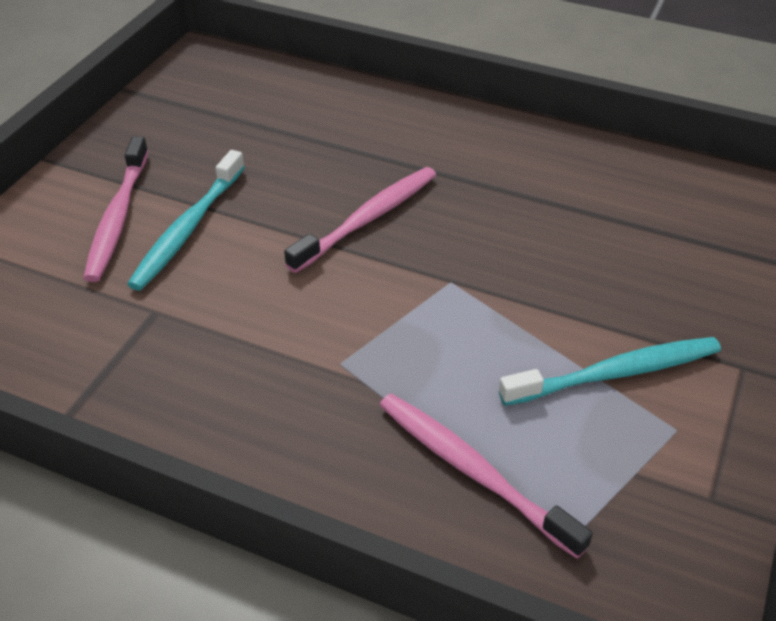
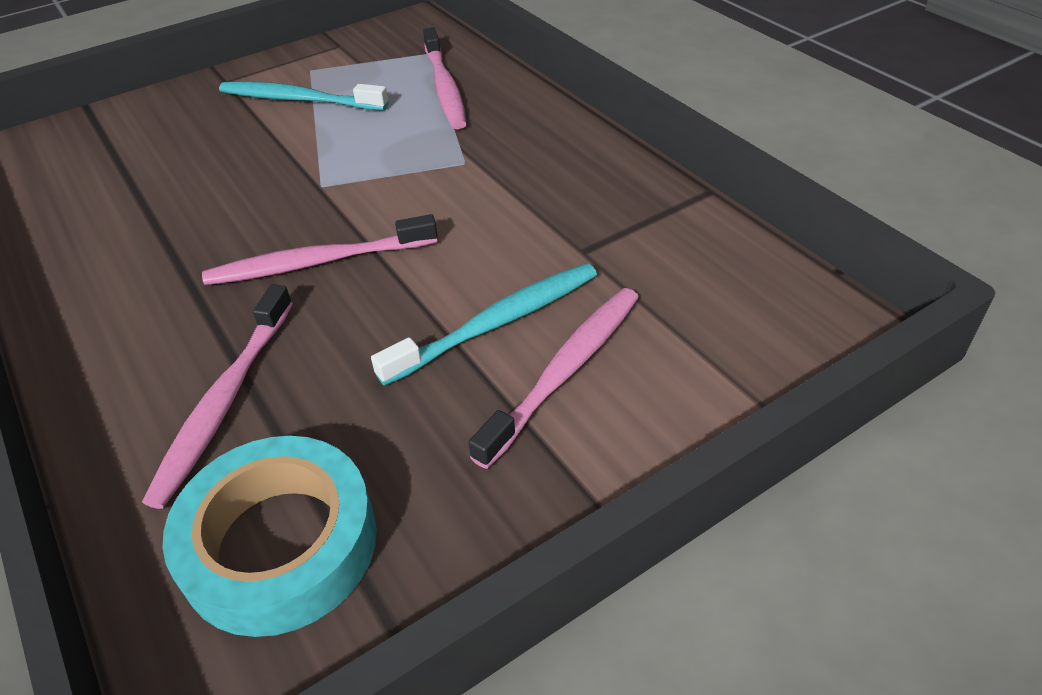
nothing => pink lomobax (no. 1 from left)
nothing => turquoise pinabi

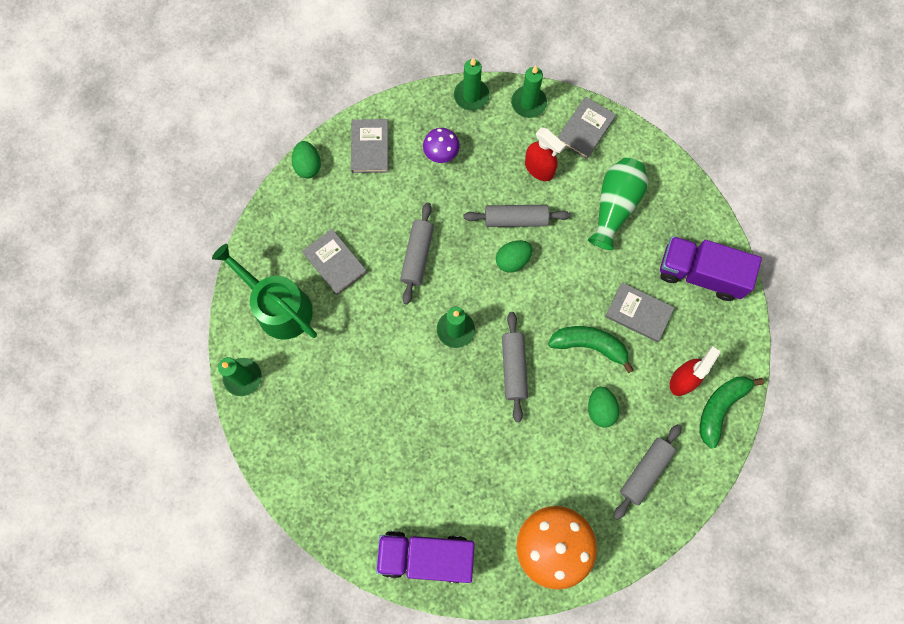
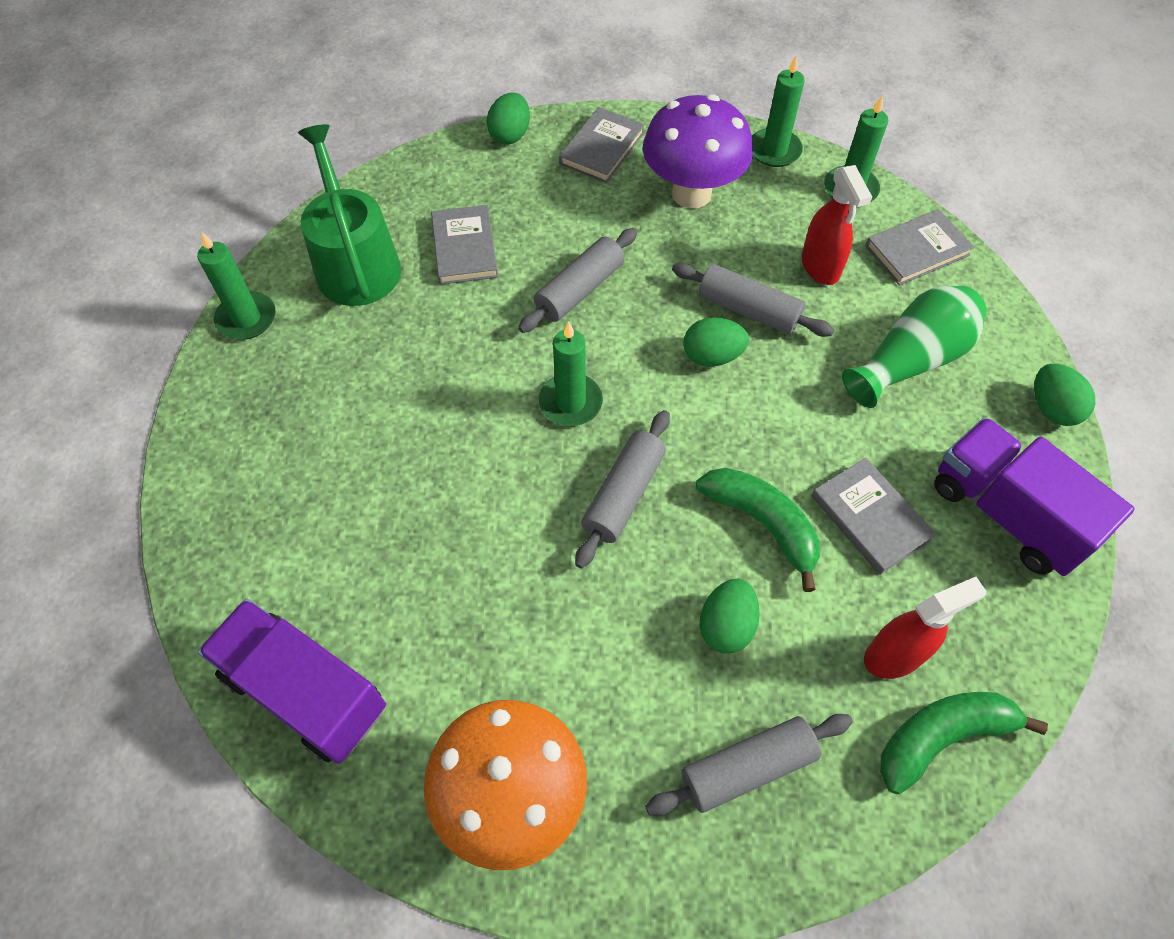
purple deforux, x1.90
nothing => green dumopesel (no. 4 from left)

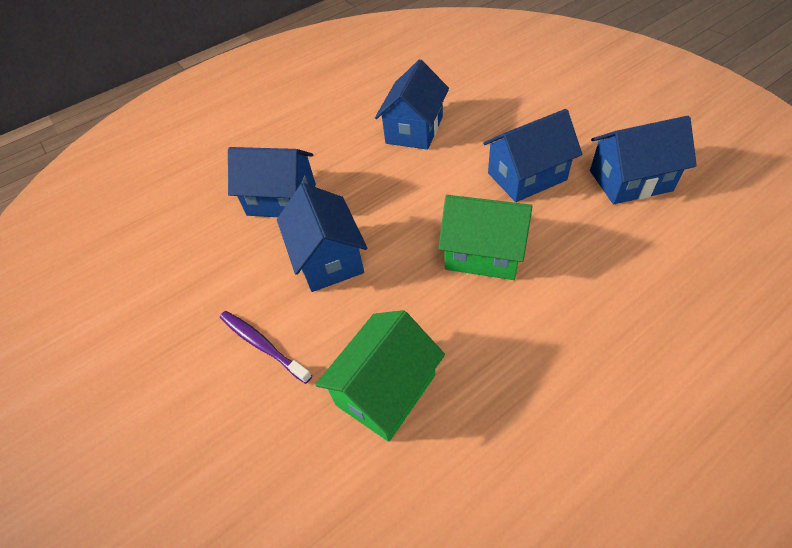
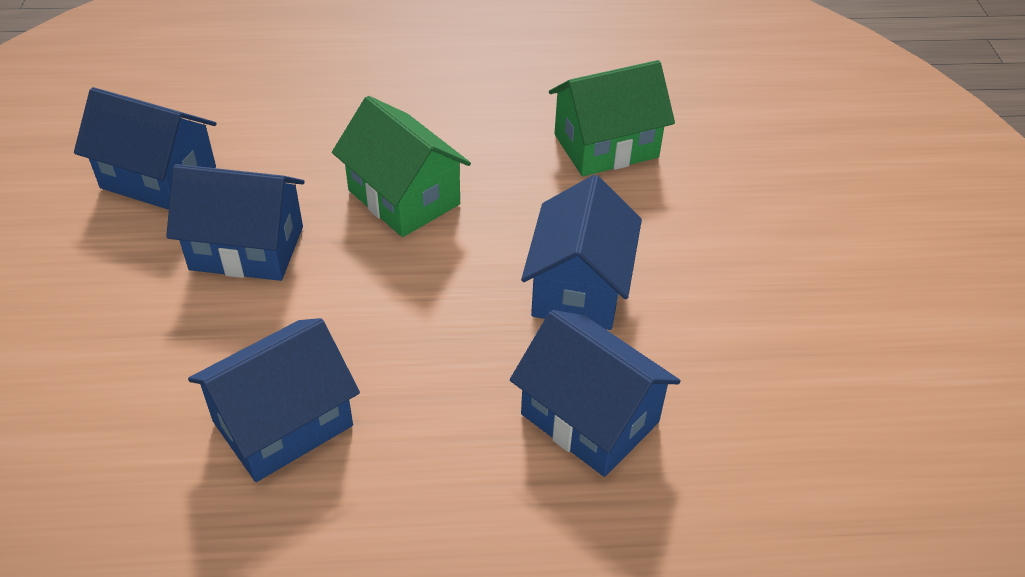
purple lomobax => nothing

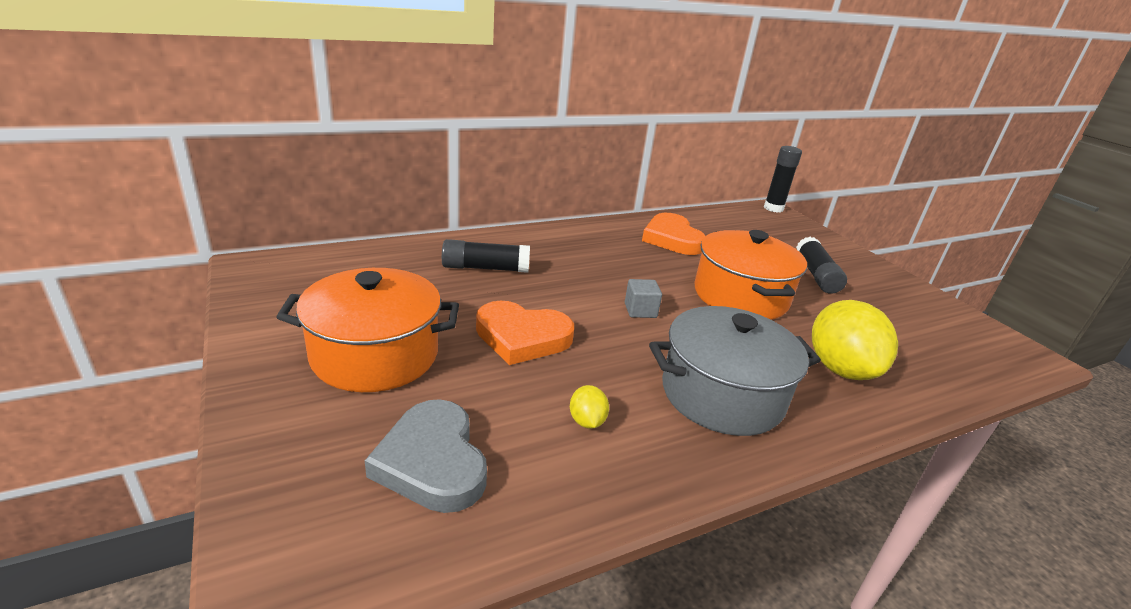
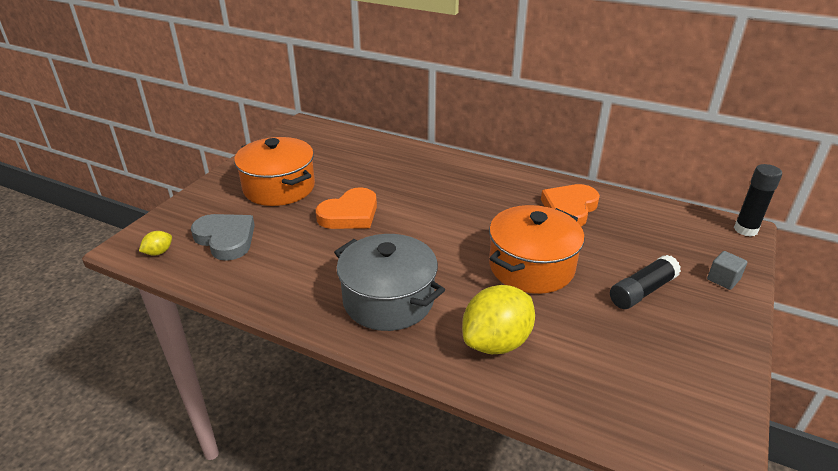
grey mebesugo, 105 degrees clockwise
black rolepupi (no. 1 from left) => nothing
orange mebesugo (no. 1 from left), 105 degrees counterclockwise
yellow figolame (no. 1 from left), shifted
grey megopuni, shifted

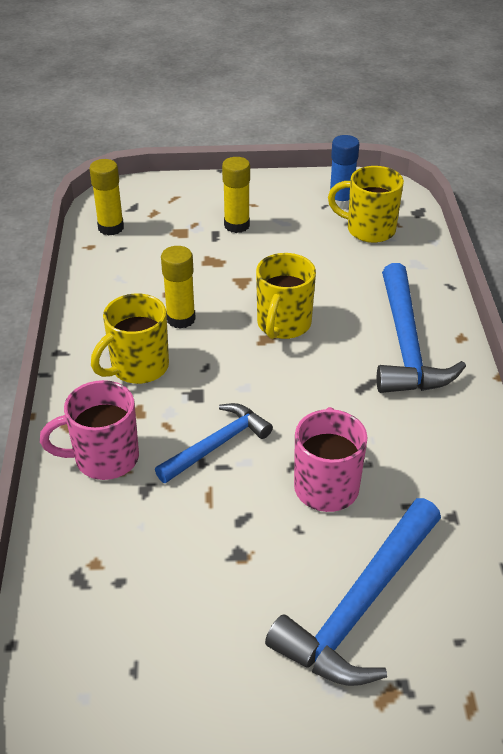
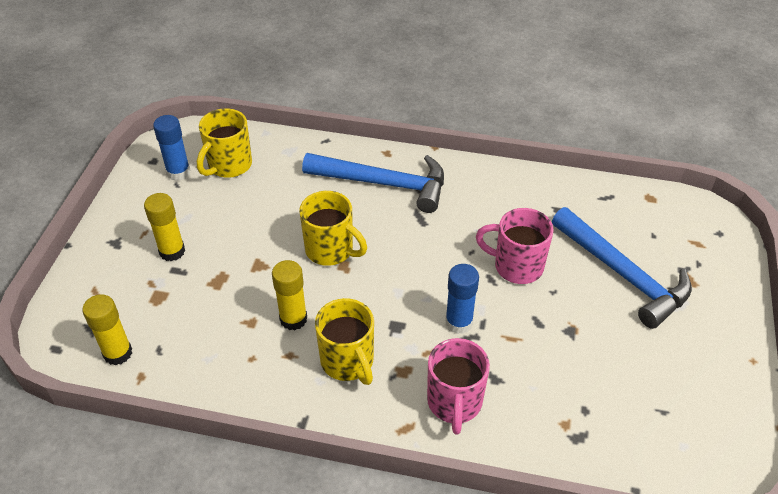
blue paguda (no. 1 from left) => blue rolepupi (no. 2 from left)

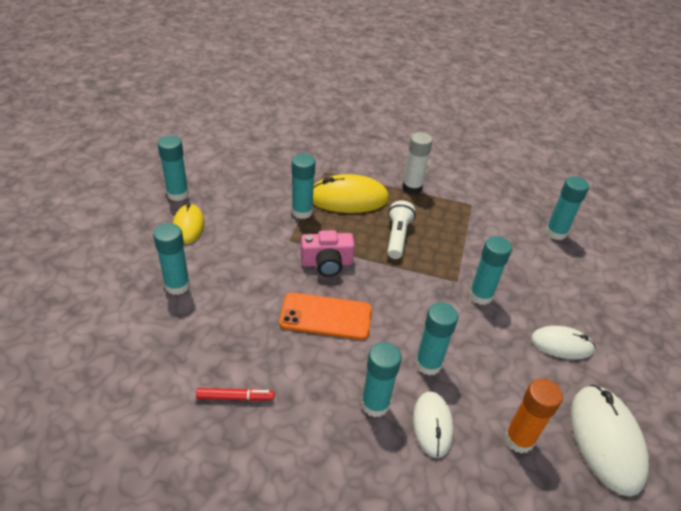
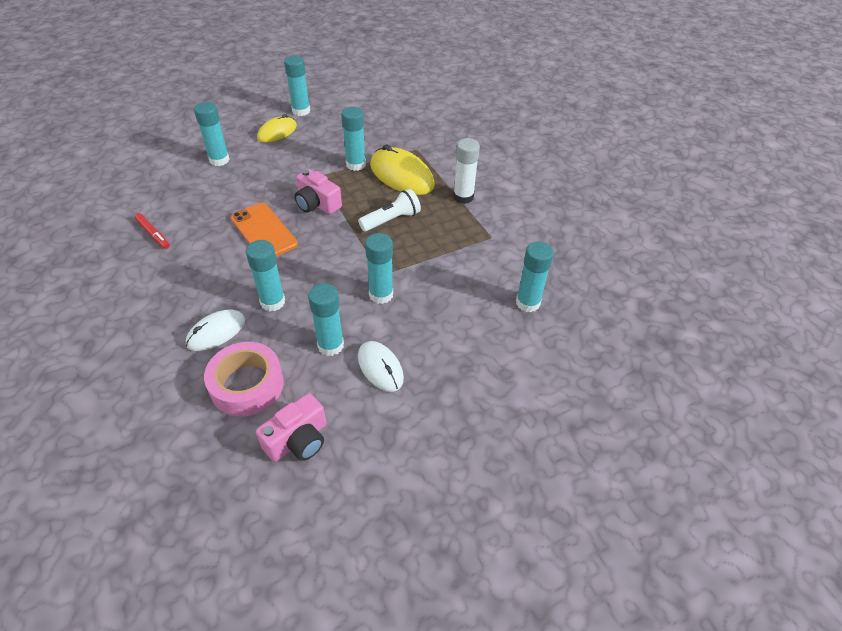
turquoise rolepupi (no. 4 from left), shifted
orange rolepupi => pink pinabi
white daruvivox (no. 3 from left) => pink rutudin (no. 1 from left)

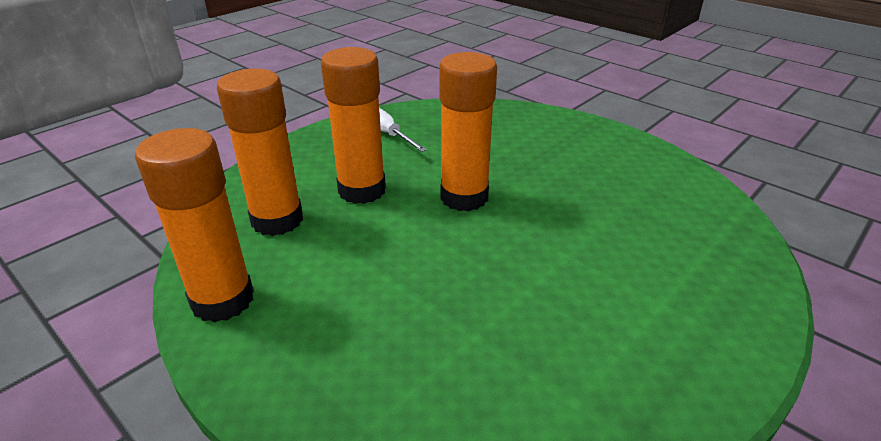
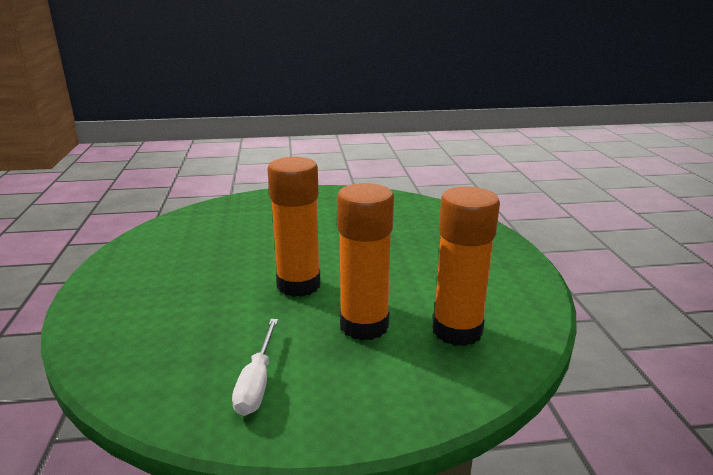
orange rolepupi (no. 1 from left) => nothing

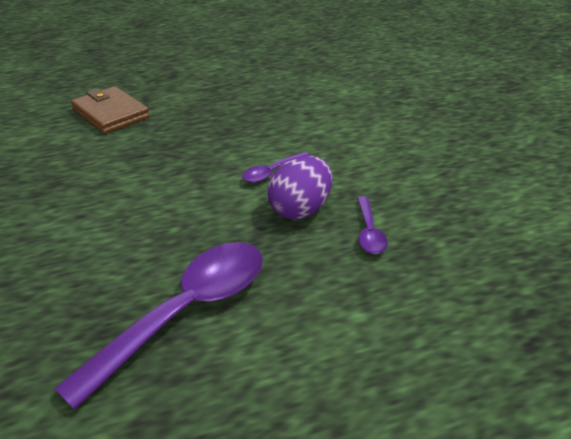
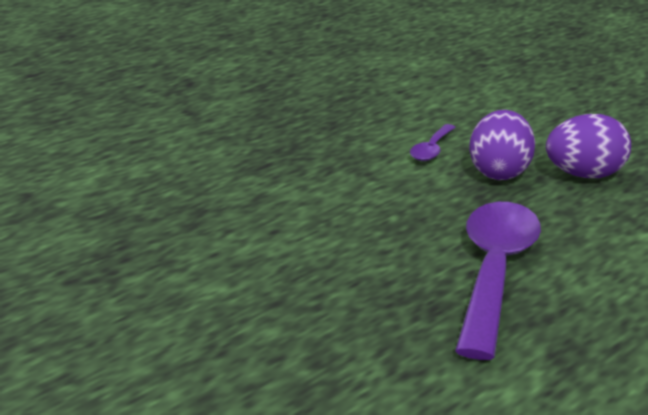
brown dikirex => nothing
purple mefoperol (no. 3 from left) => purple dumopesel (no. 2 from left)

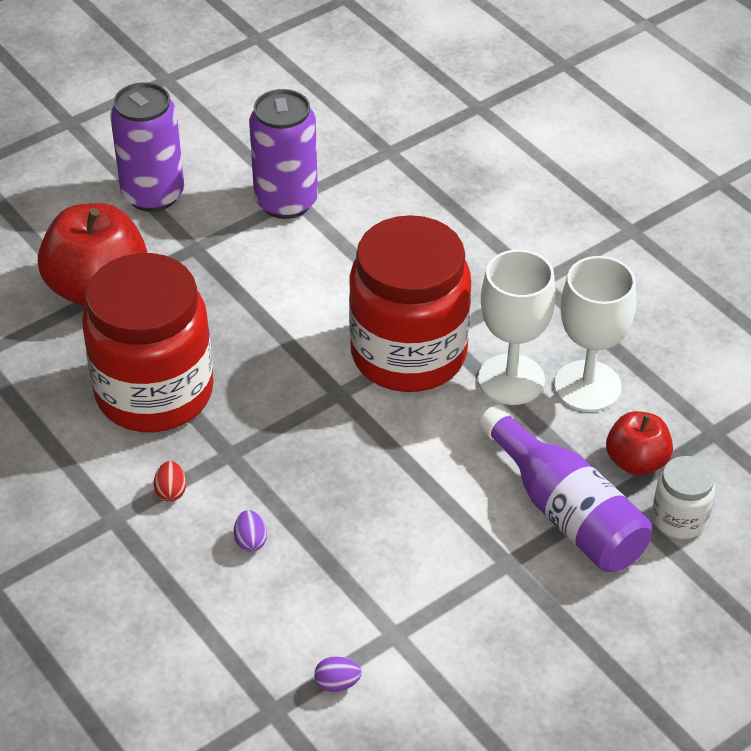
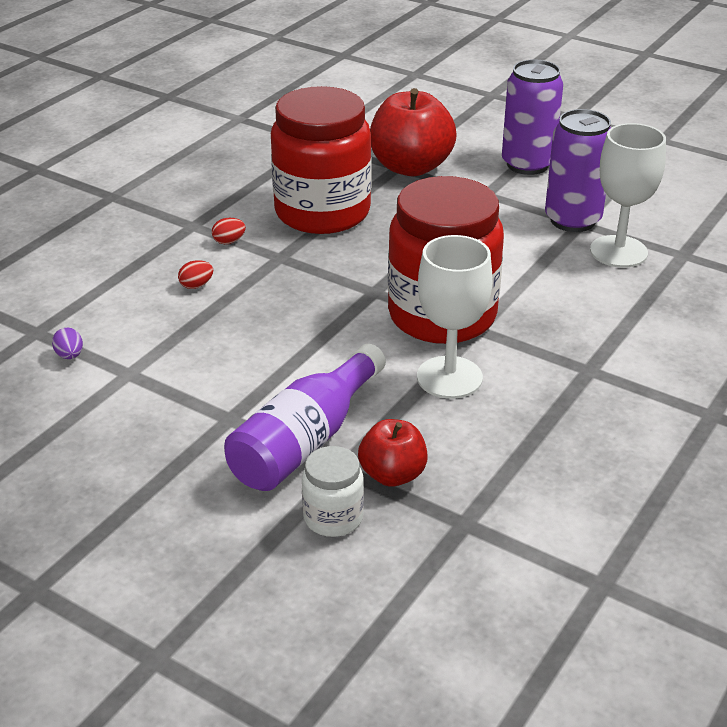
purple dumopesel (no. 1 from left) => red dumopesel (no. 1 from left)
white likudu (no. 2 from left), shifted

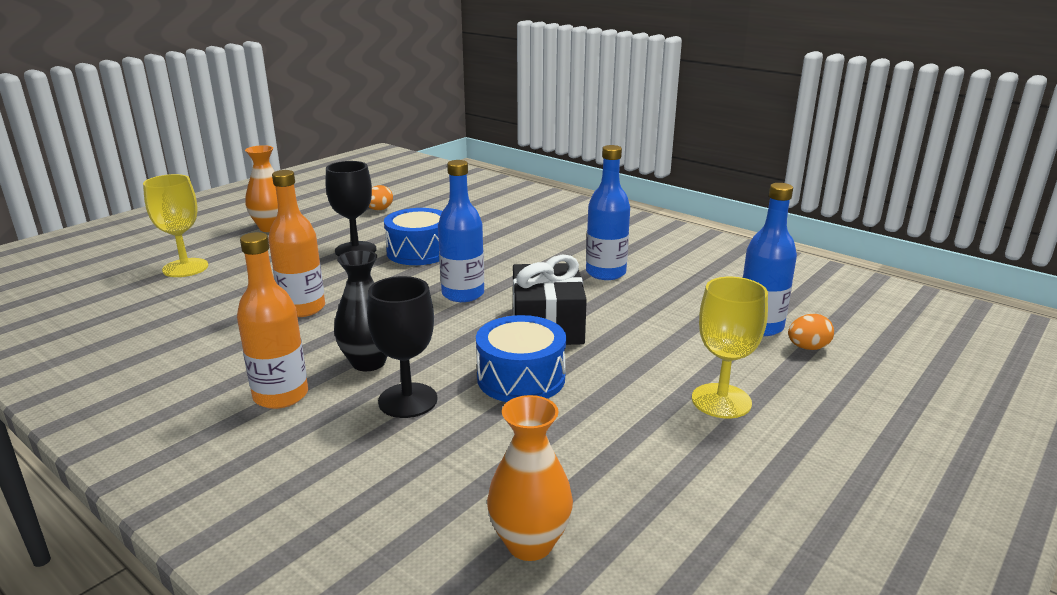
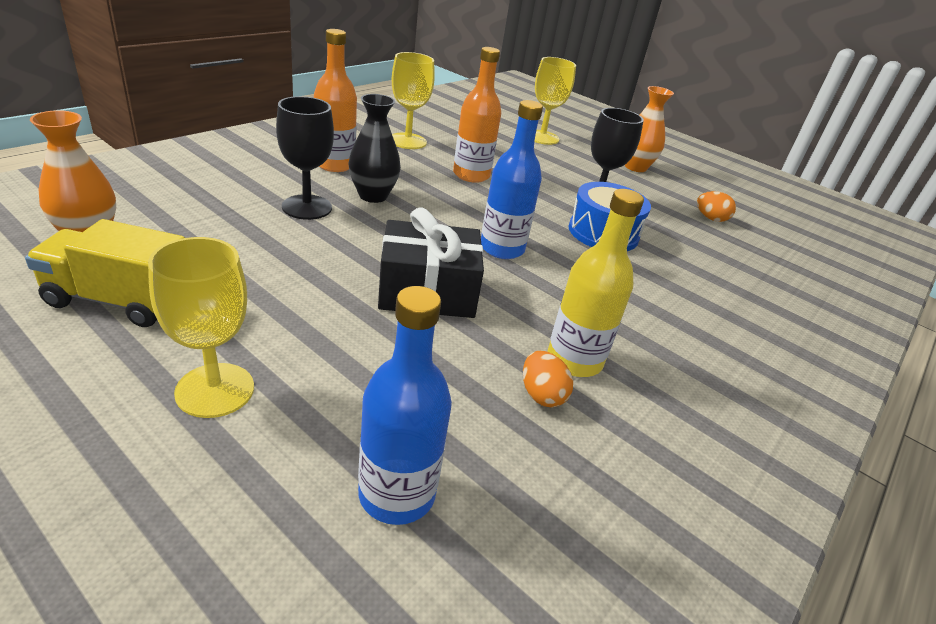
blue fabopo (no. 2 from left) => nothing
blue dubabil (no. 2 from left) => yellow dubabil
orange dumopesel (no. 2 from left in the first image) => orange dumopesel (no. 1 from left), shifted
nothing => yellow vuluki
nothing => yellow likudu (no. 2 from left)

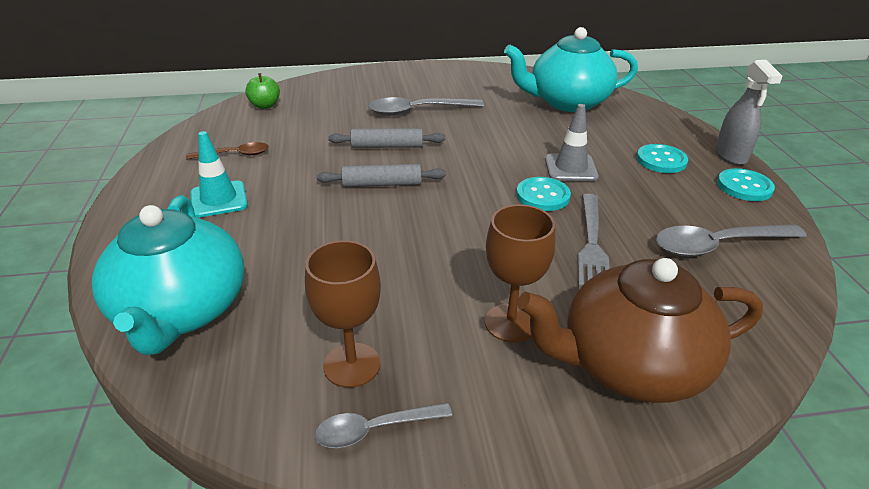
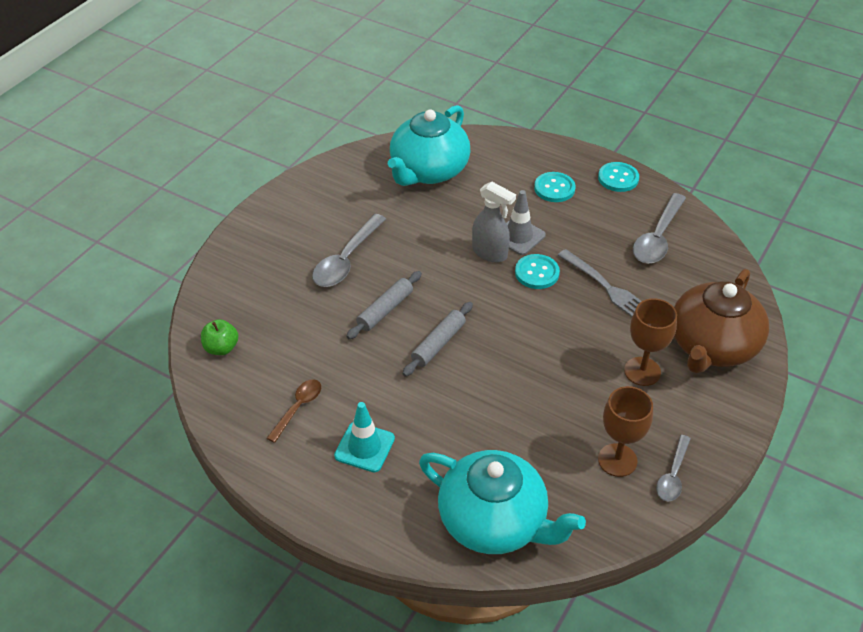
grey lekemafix, shifted

